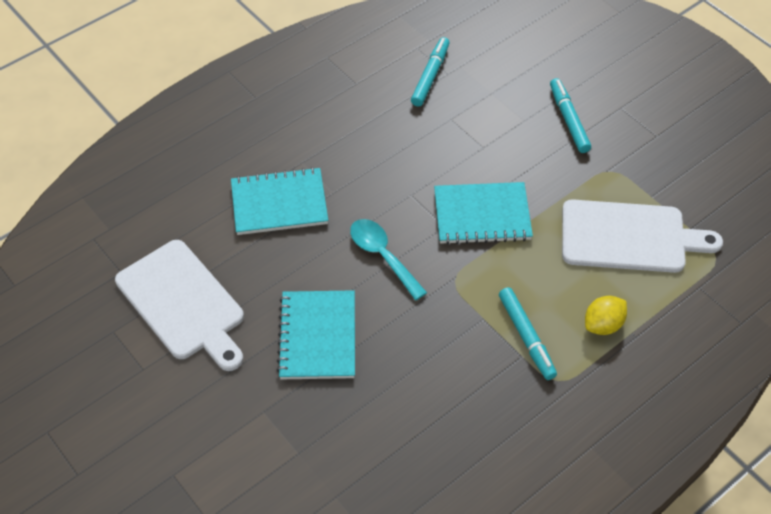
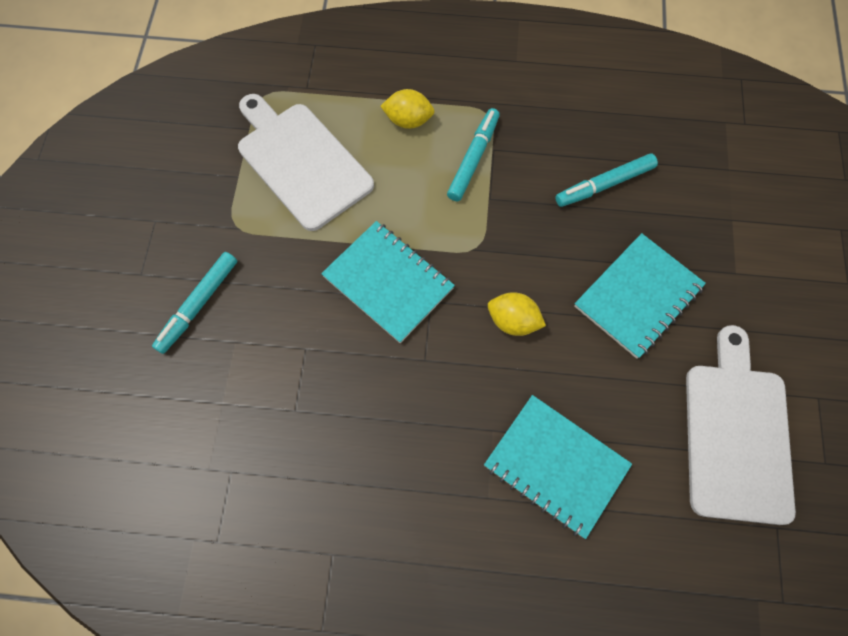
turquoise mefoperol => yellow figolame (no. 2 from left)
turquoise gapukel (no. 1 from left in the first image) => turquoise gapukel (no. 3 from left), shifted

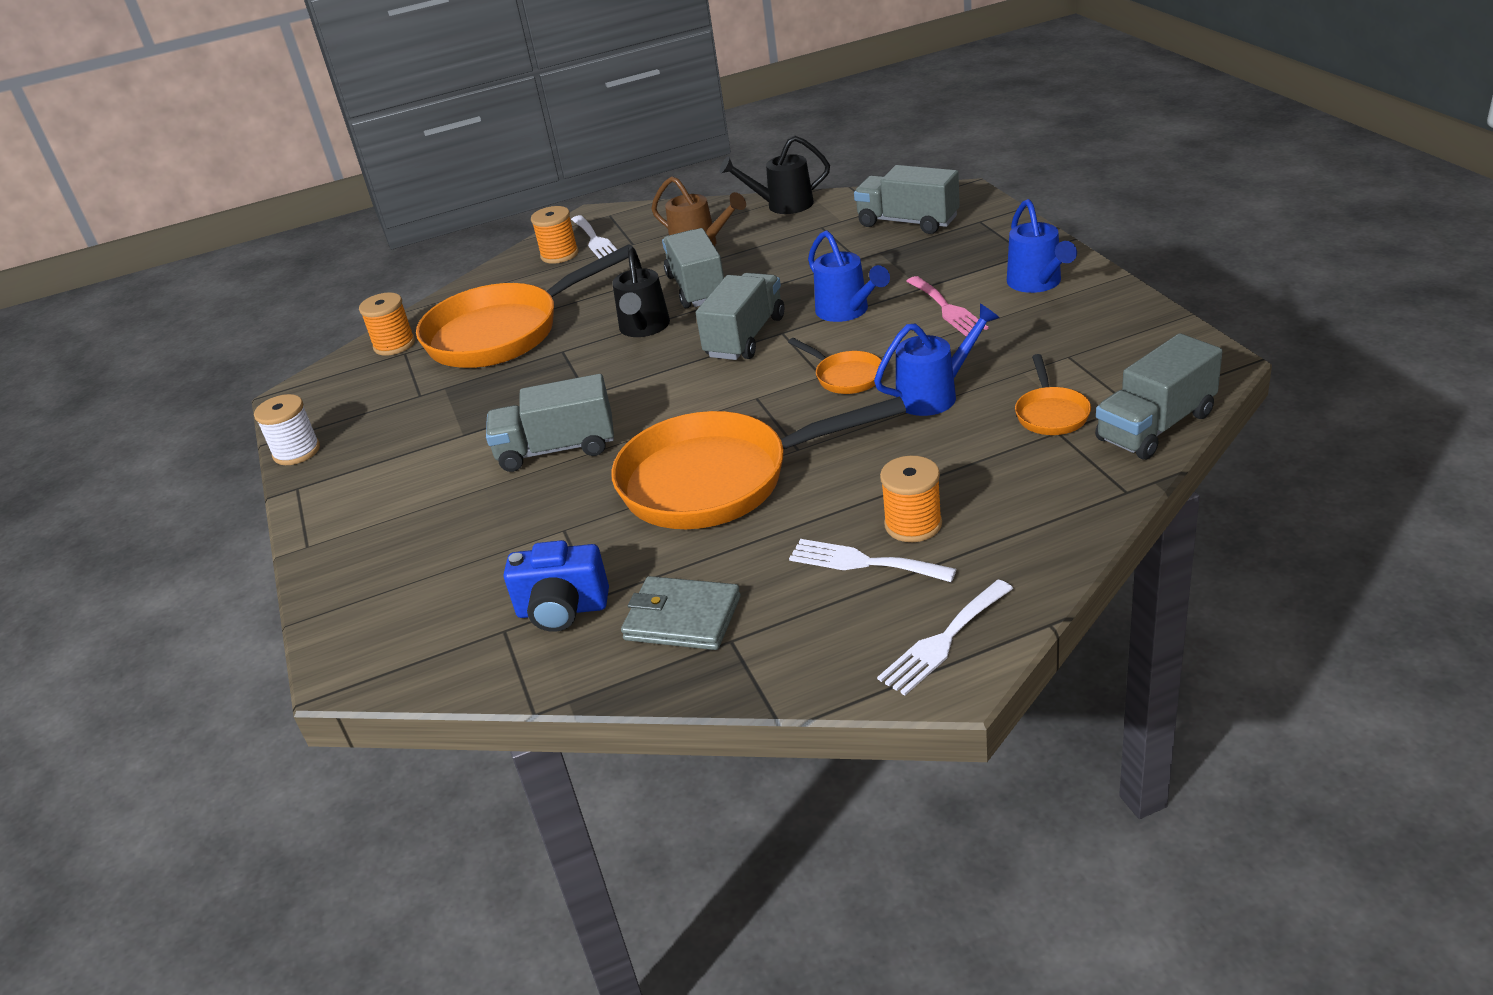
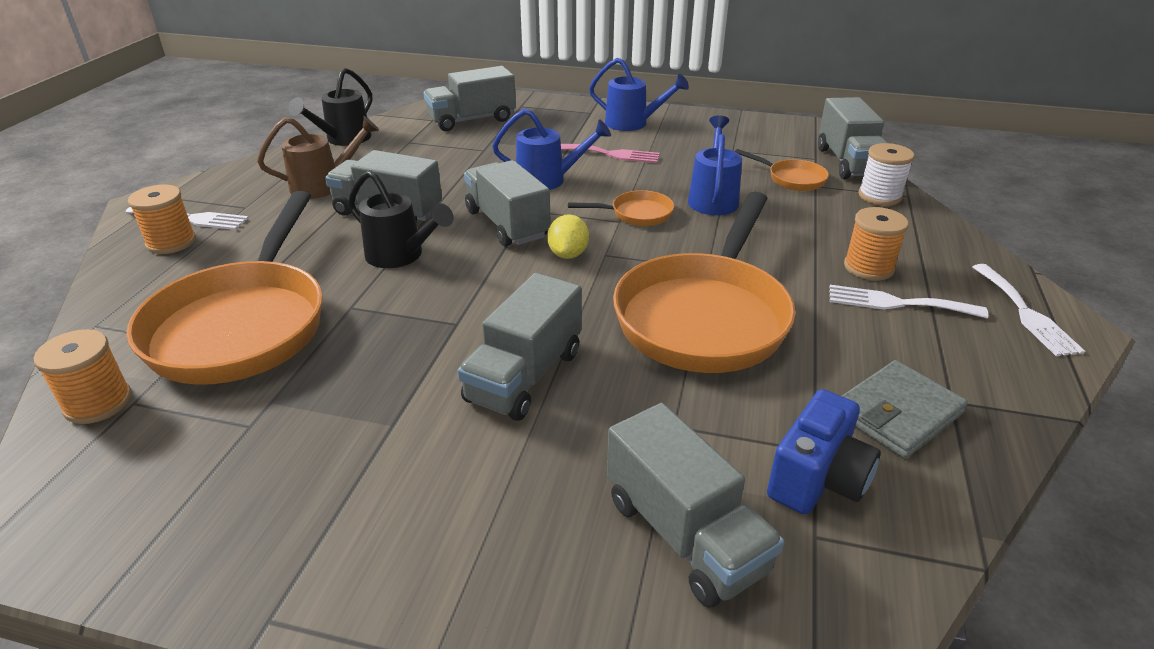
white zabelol, shifted
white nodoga (no. 2 from left), 45 degrees clockwise
nothing => yellow figolame
nothing => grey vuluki (no. 5 from left)

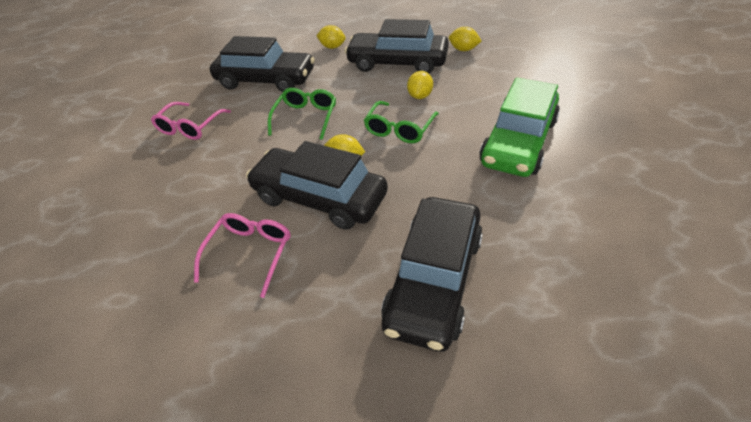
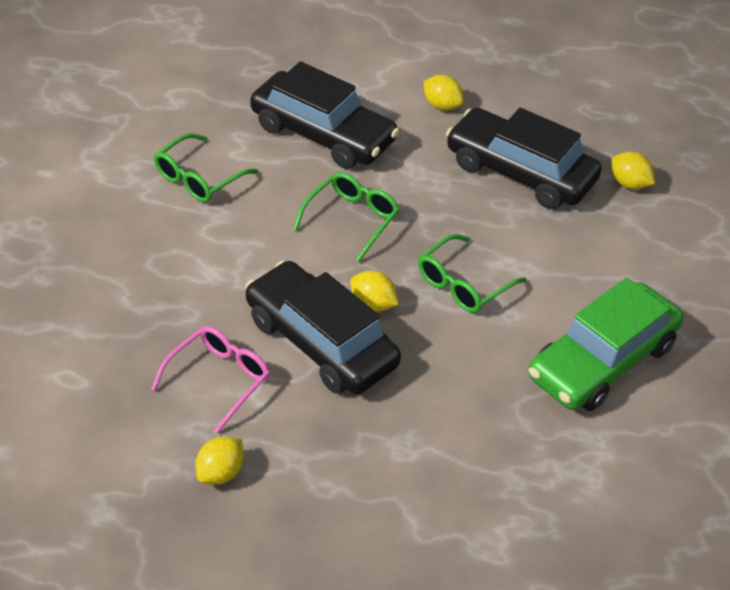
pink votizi (no. 1 from left) => green votizi (no. 1 from left)
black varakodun (no. 4 from left) => nothing
yellow figolame (no. 3 from left in the first image) => yellow figolame (no. 1 from left), shifted

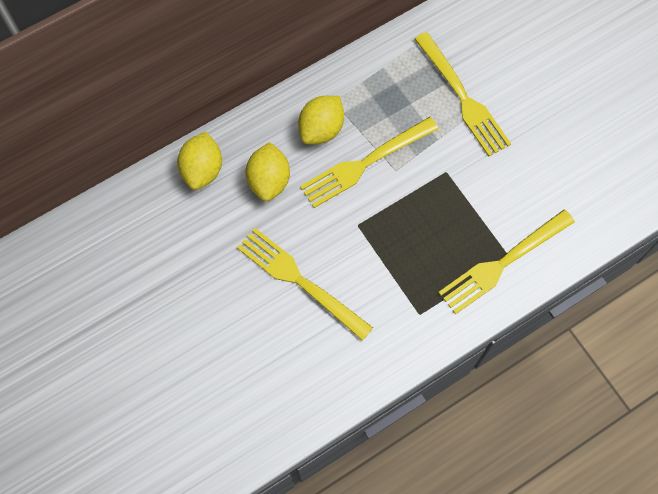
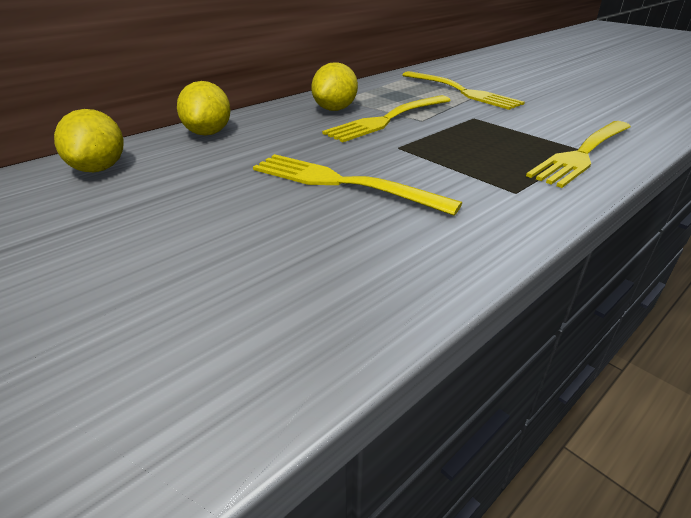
yellow figolame (no. 2 from left in the first image) => yellow figolame (no. 1 from left), shifted

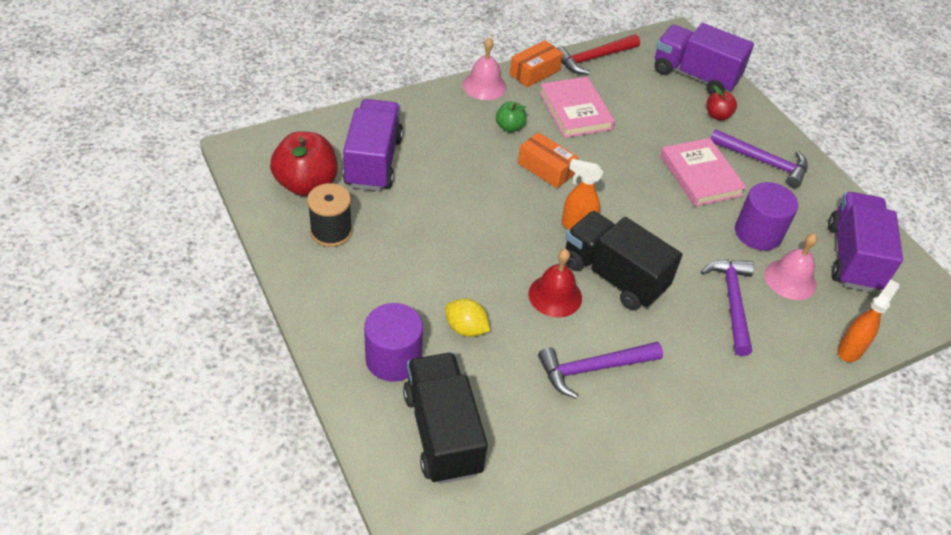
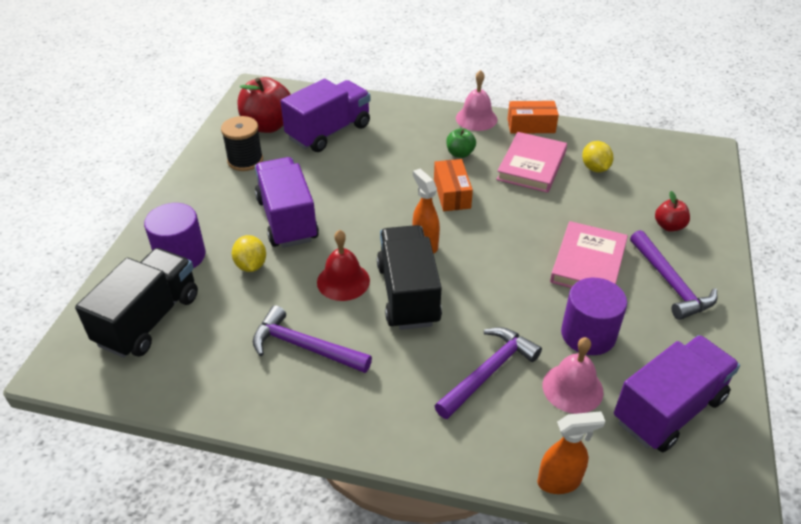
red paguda => nothing
purple vuluki (no. 2 from left in the first image) => purple vuluki (no. 1 from left), shifted
nothing => yellow figolame (no. 2 from left)

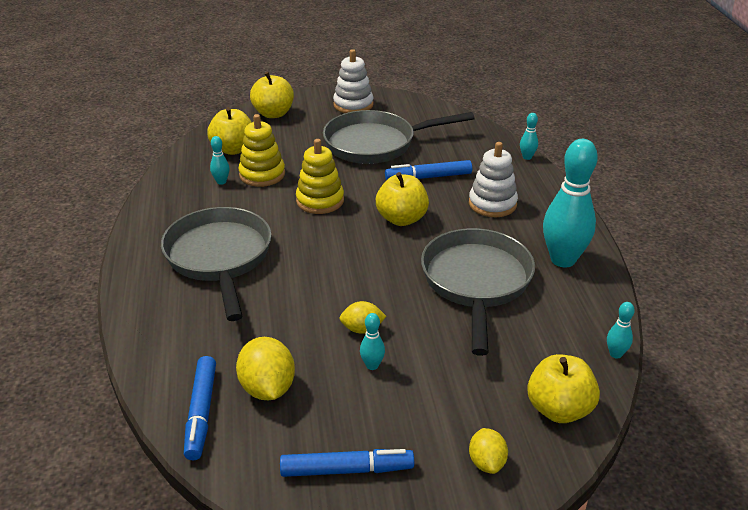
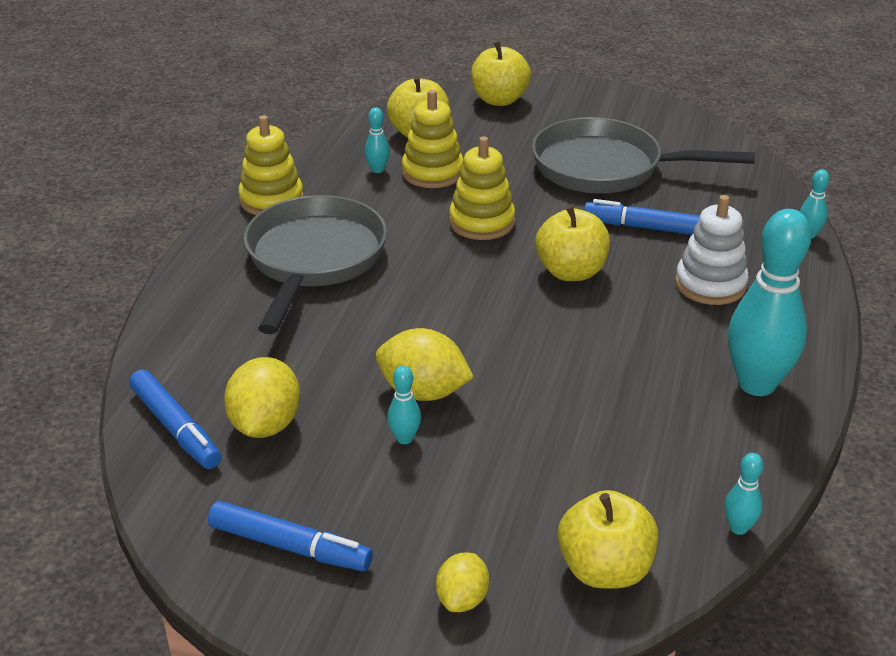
blue gapukel (no. 1 from left), 60 degrees counterclockwise
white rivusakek (no. 1 from left) => nothing
yellow figolame (no. 2 from left), x1.64
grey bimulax (no. 3 from left) => nothing
nothing => yellow rivusakek (no. 1 from left)

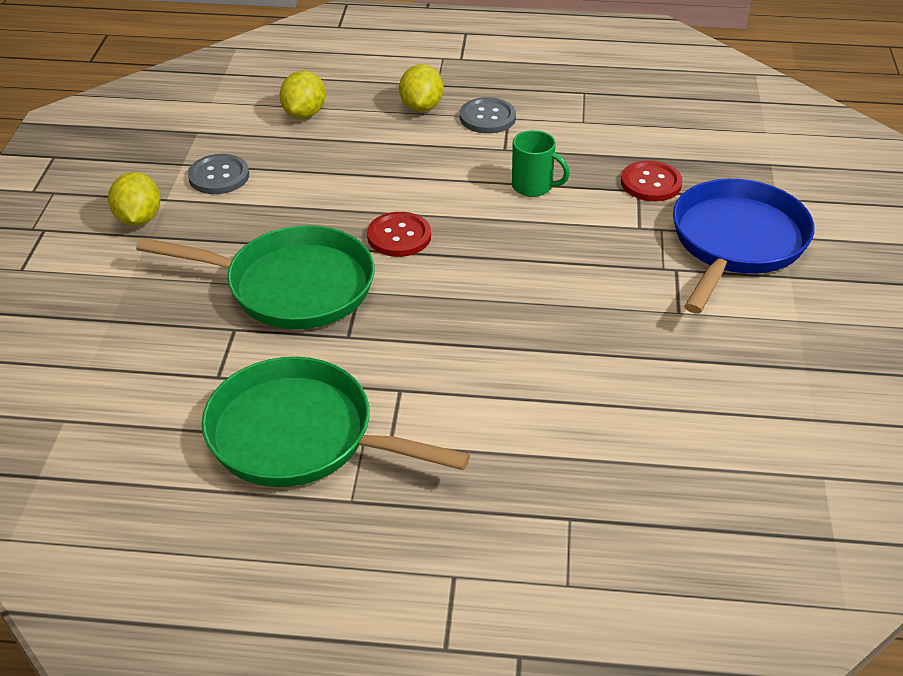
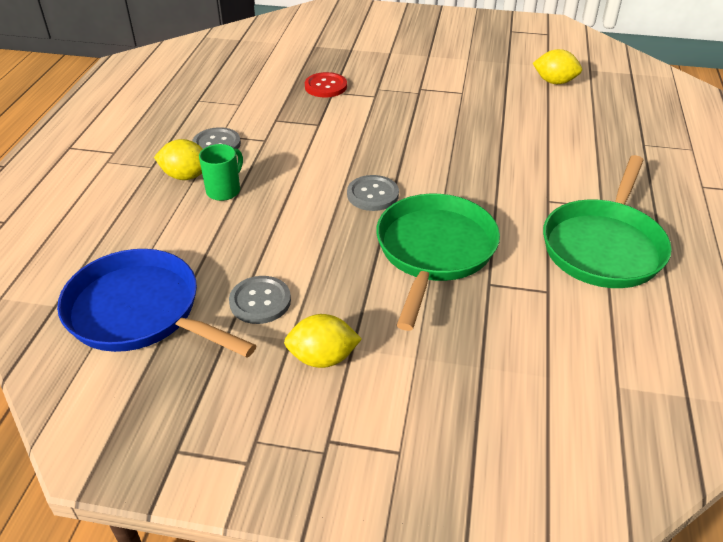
yellow figolame (no. 2 from left in the first image) => yellow figolame (no. 3 from left), shifted
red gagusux (no. 1 from left) => grey gagusux (no. 3 from left)
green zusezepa, shifted
blue bimulax, shifted

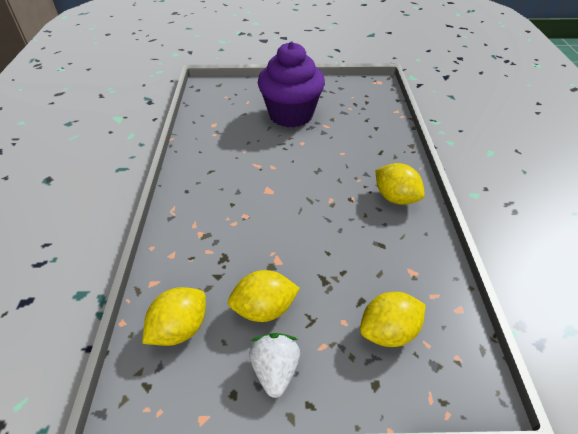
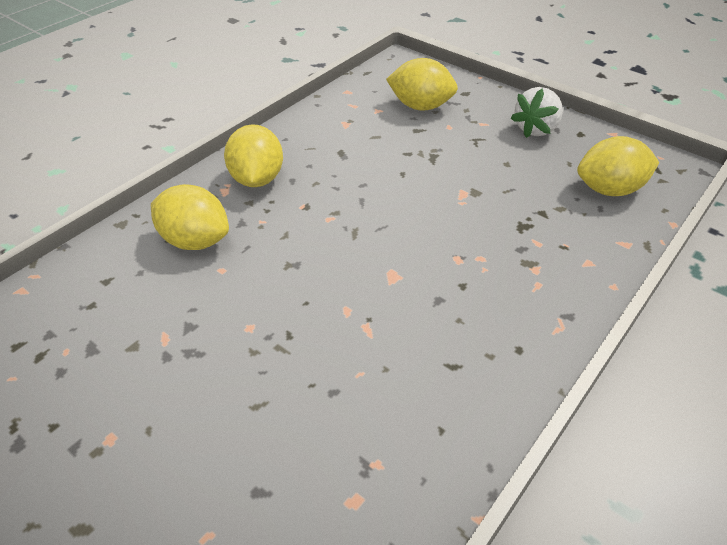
yellow figolame (no. 2 from left in the first image) => yellow figolame (no. 1 from left), shifted
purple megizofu => nothing

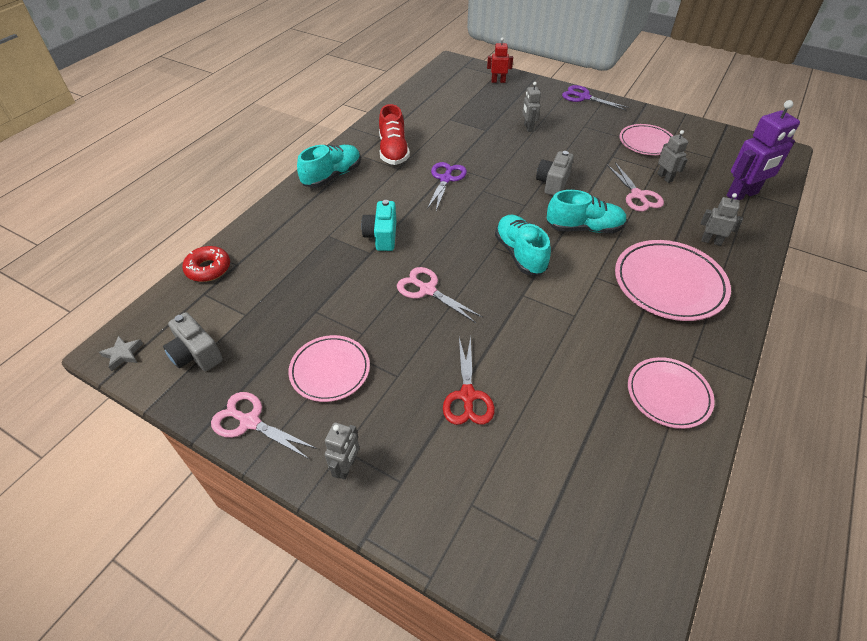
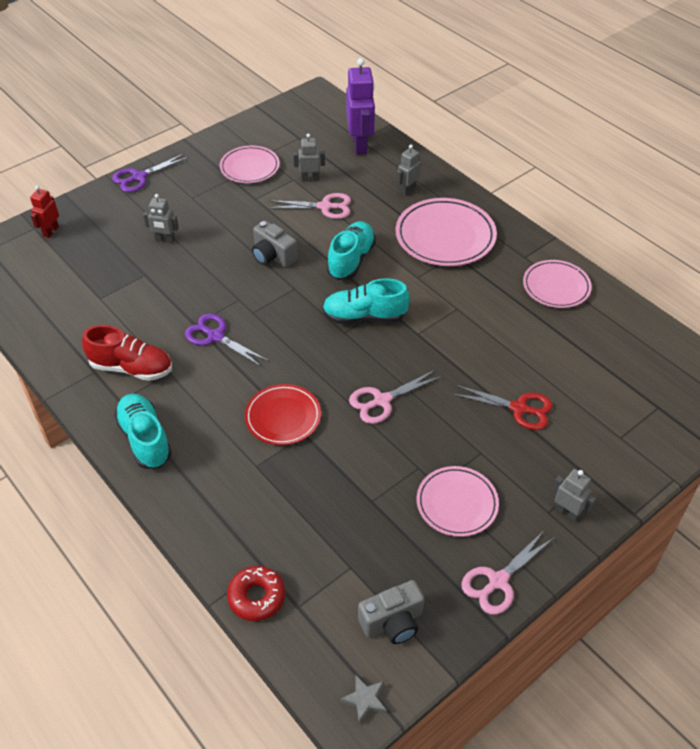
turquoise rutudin => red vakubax

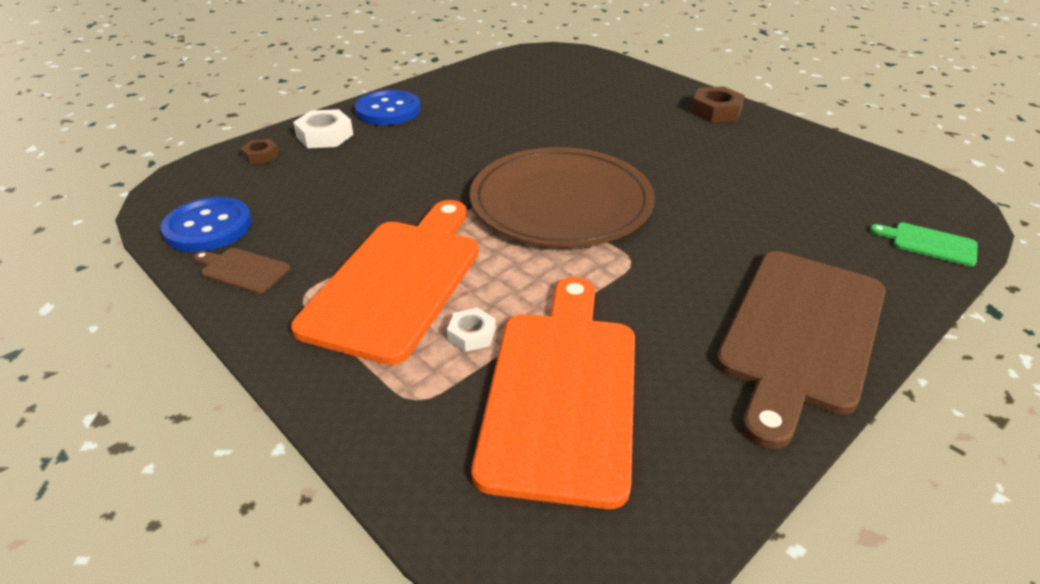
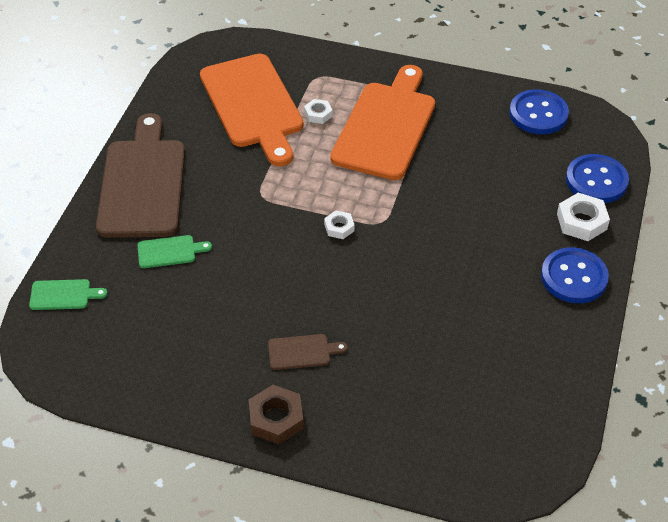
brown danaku (no. 1 from left in the first image) => brown danaku (no. 2 from left), shifted
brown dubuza (no. 1 from left) => blue gagusux (no. 3 from left)
orange danaku (no. 1 from left in the first image) => orange danaku (no. 2 from left), 150 degrees counterclockwise
brown vakubax => white dubuza (no. 2 from left)
nothing => green danaku (no. 2 from left)

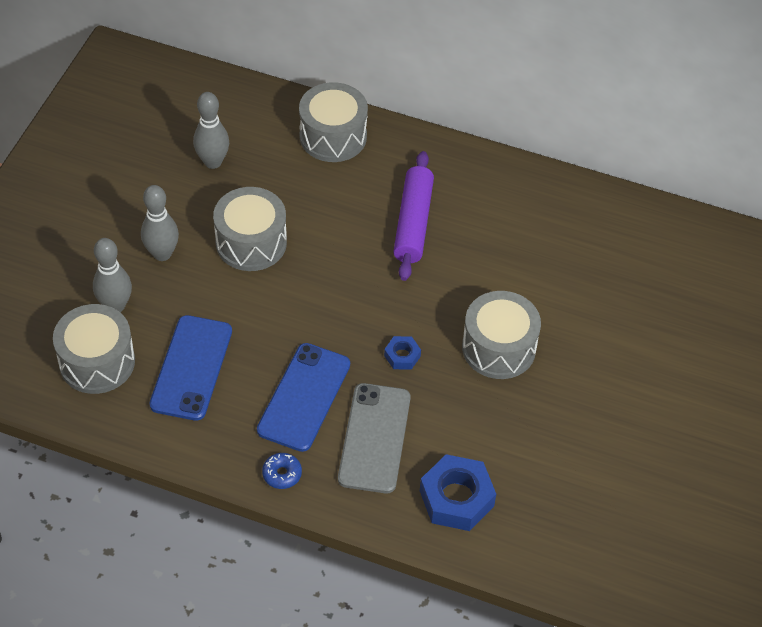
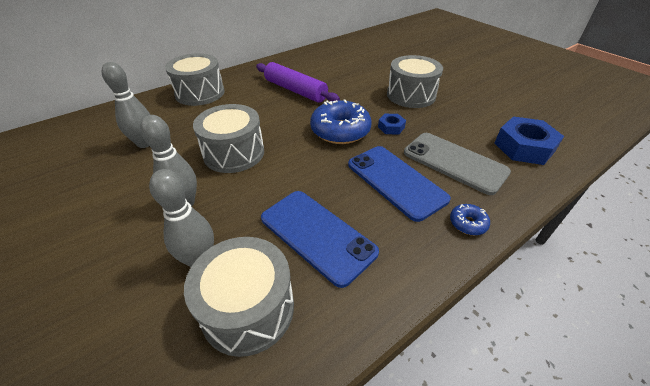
nothing => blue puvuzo (no. 1 from left)

